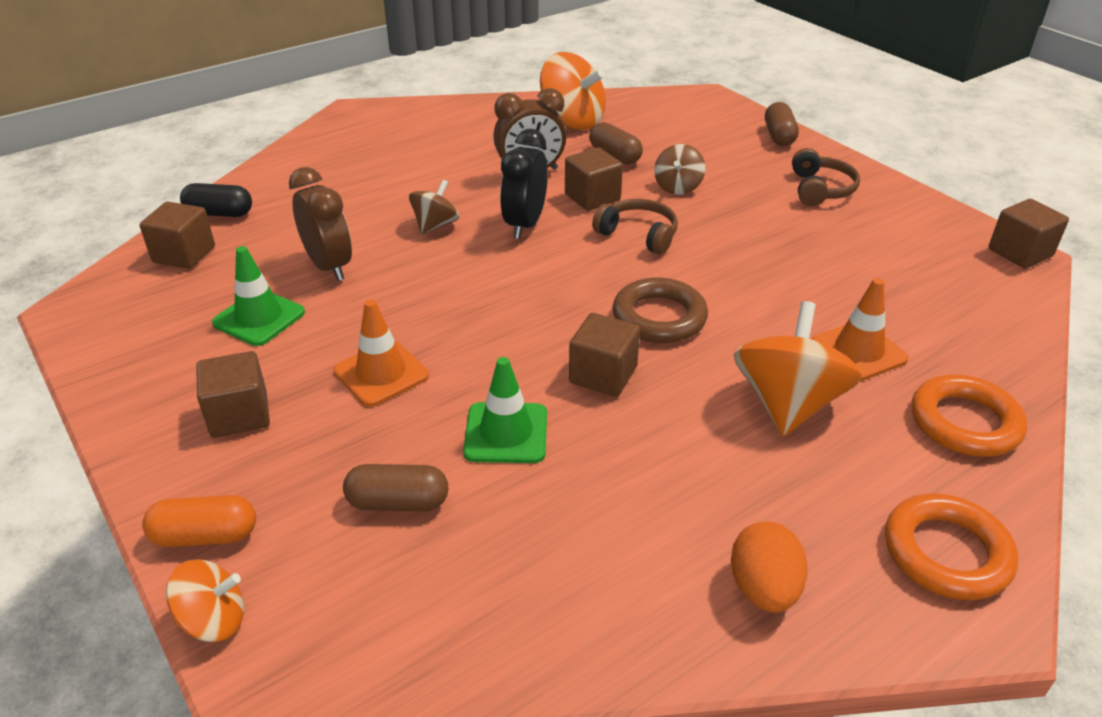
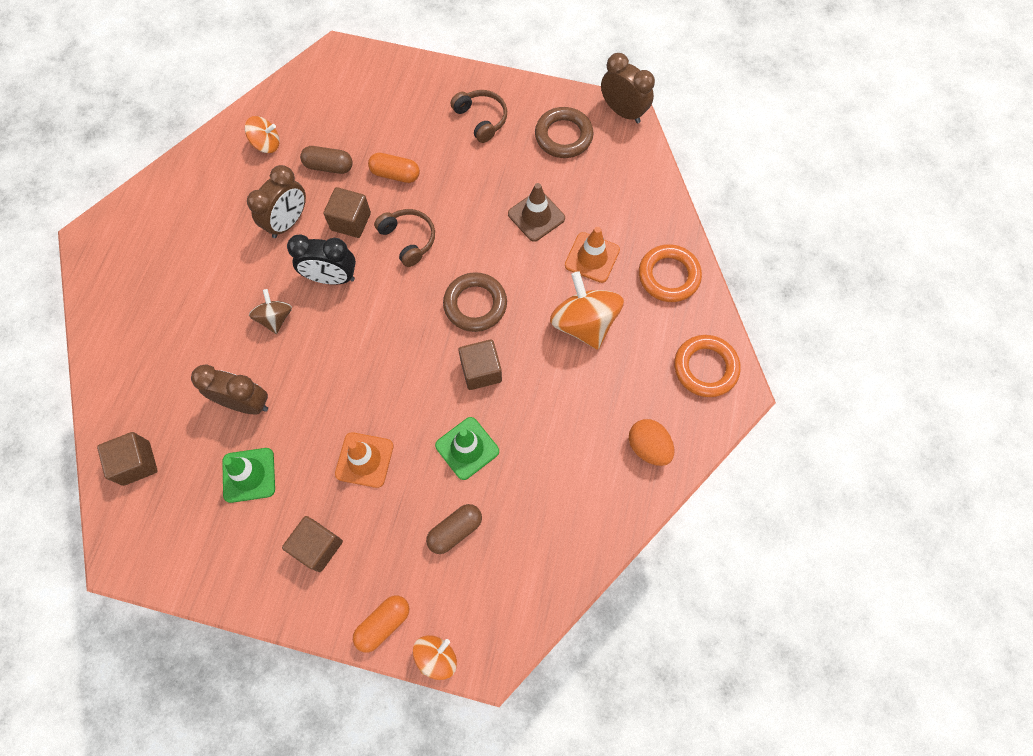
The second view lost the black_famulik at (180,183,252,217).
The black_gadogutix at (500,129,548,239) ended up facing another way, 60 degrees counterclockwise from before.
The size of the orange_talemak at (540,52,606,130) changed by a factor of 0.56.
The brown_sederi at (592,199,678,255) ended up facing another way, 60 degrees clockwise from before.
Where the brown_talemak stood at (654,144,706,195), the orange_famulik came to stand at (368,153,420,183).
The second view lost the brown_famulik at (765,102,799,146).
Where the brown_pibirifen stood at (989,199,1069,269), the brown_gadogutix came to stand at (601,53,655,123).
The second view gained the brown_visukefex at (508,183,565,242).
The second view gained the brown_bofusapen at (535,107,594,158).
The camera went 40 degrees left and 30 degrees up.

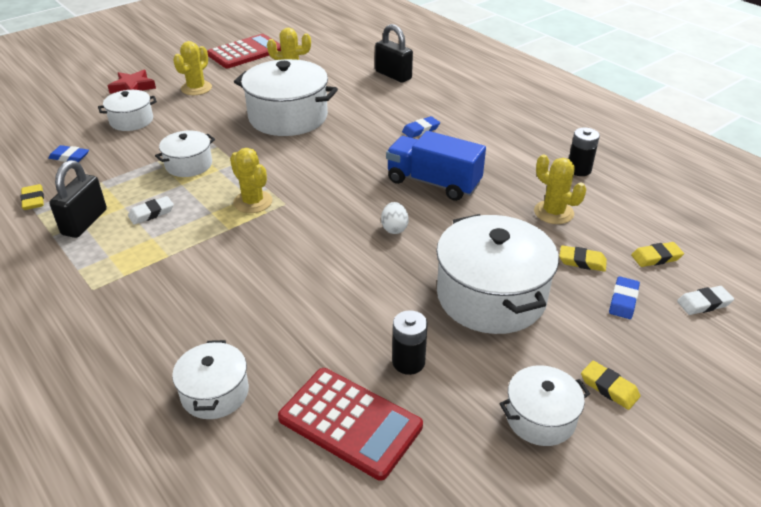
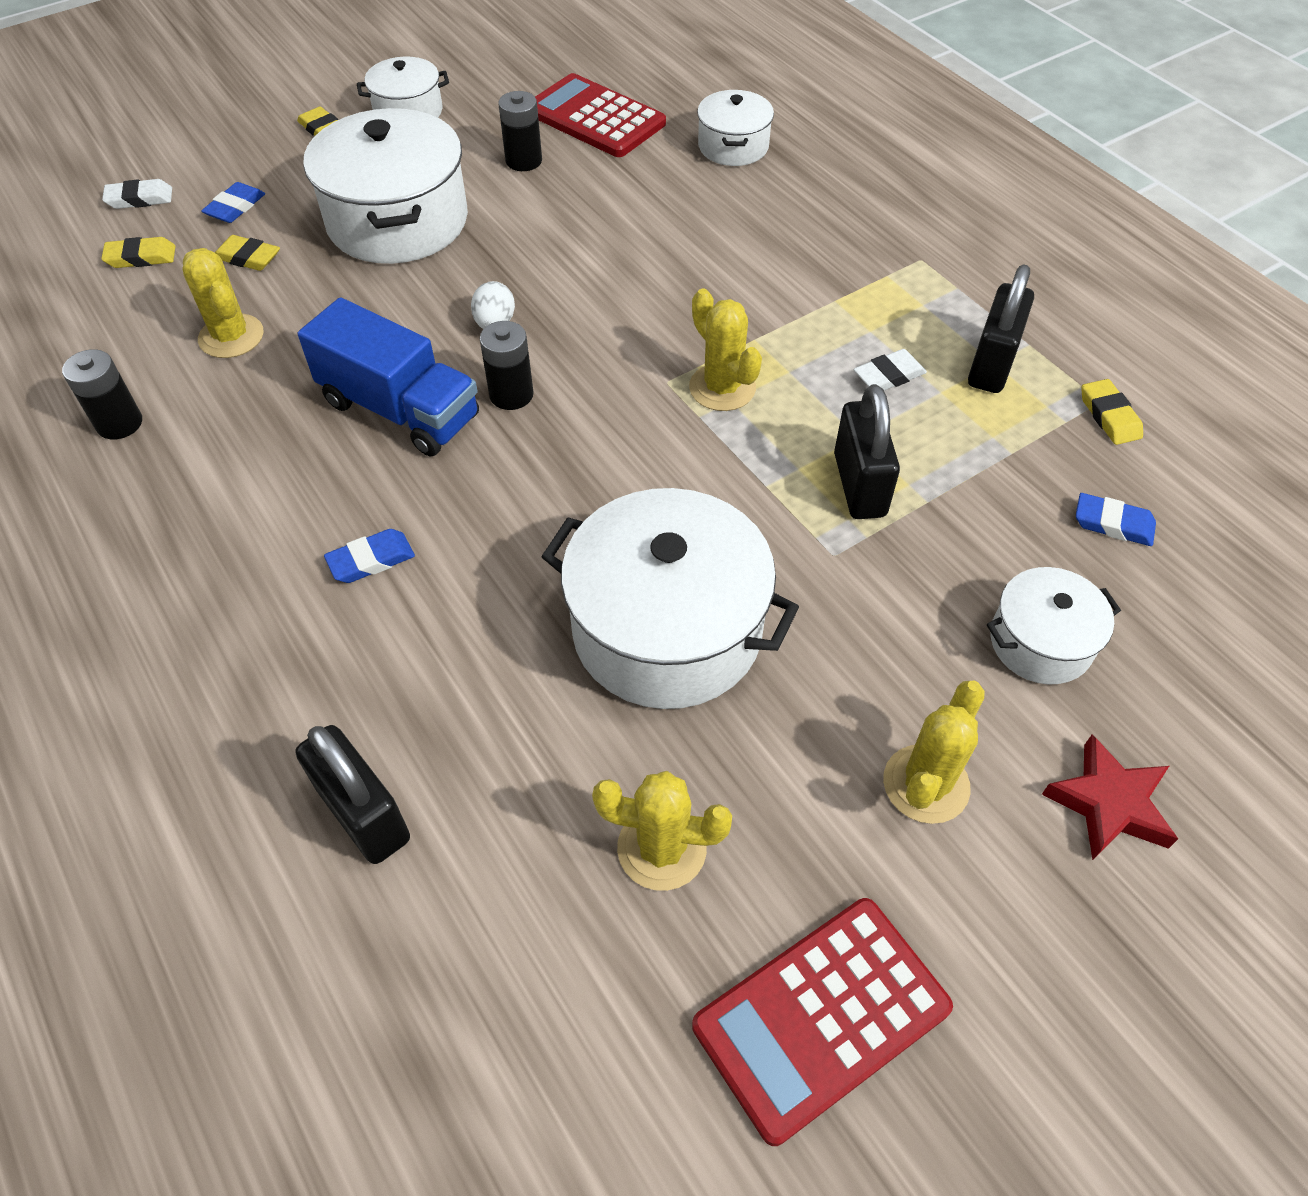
Where the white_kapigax stood at (155,131,215,177), the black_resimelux came to stand at (834,384,900,519).
The second view gained the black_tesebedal at (480,321,534,410).
The camera went 175 degrees left and 15 degrees up.

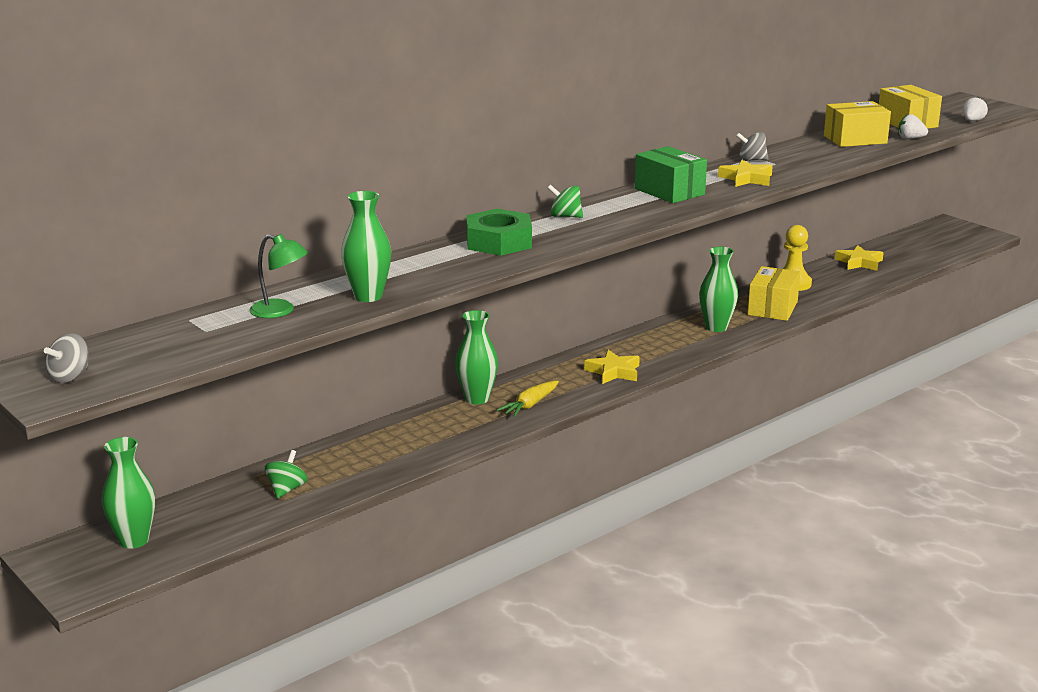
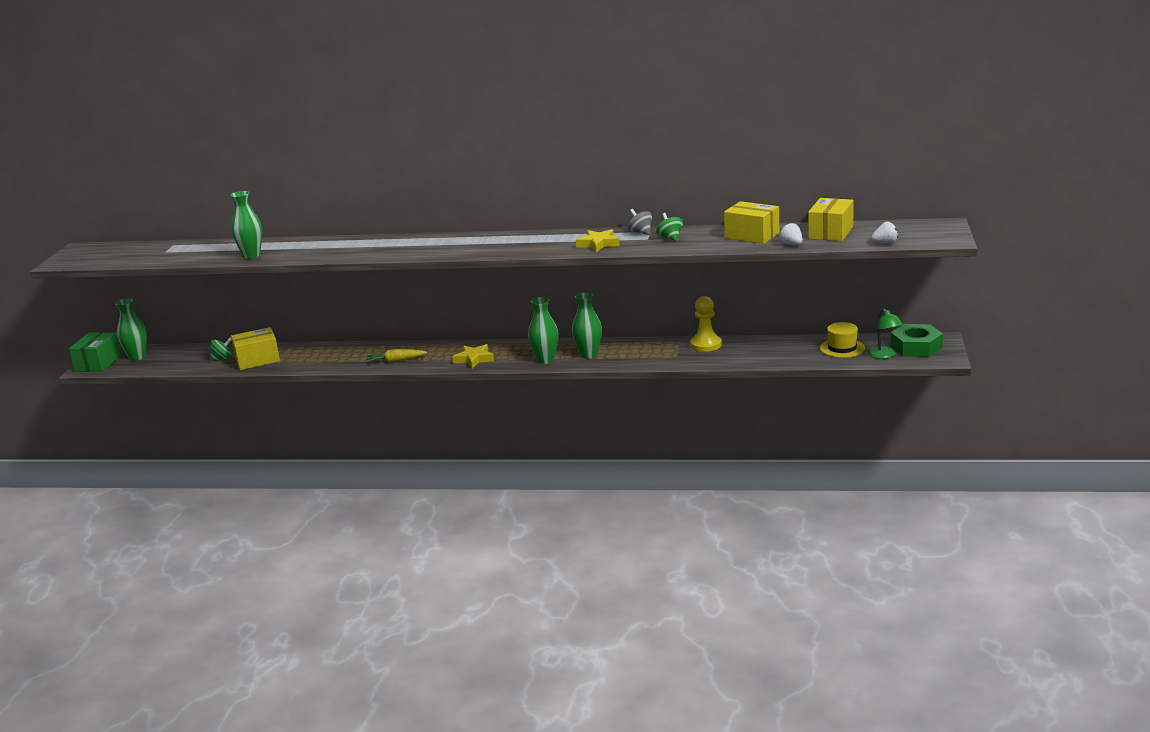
The second view lost the grey_talemak at (44,333,89,383).
The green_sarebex ended up elsewhere, having gone from (249,234,308,318) to (867,308,903,359).
The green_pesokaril ended up elsewhere, having gone from (455,310,498,405) to (528,297,558,364).
The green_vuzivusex ended up elsewhere, having gone from (466,209,532,256) to (890,324,943,357).
The green_talemak ended up elsewhere, having gone from (548,184,583,218) to (656,213,683,241).
The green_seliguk ended up elsewhere, having gone from (635,146,707,203) to (69,332,121,372).
The yellow_seliguk ended up elsewhere, having gone from (748,266,800,321) to (231,327,280,370).
The second view lost the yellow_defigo at (835,245,884,271).
The second view gained the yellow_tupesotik at (820,322,865,358).
The camera went 50 degrees right and 0 degrees up.

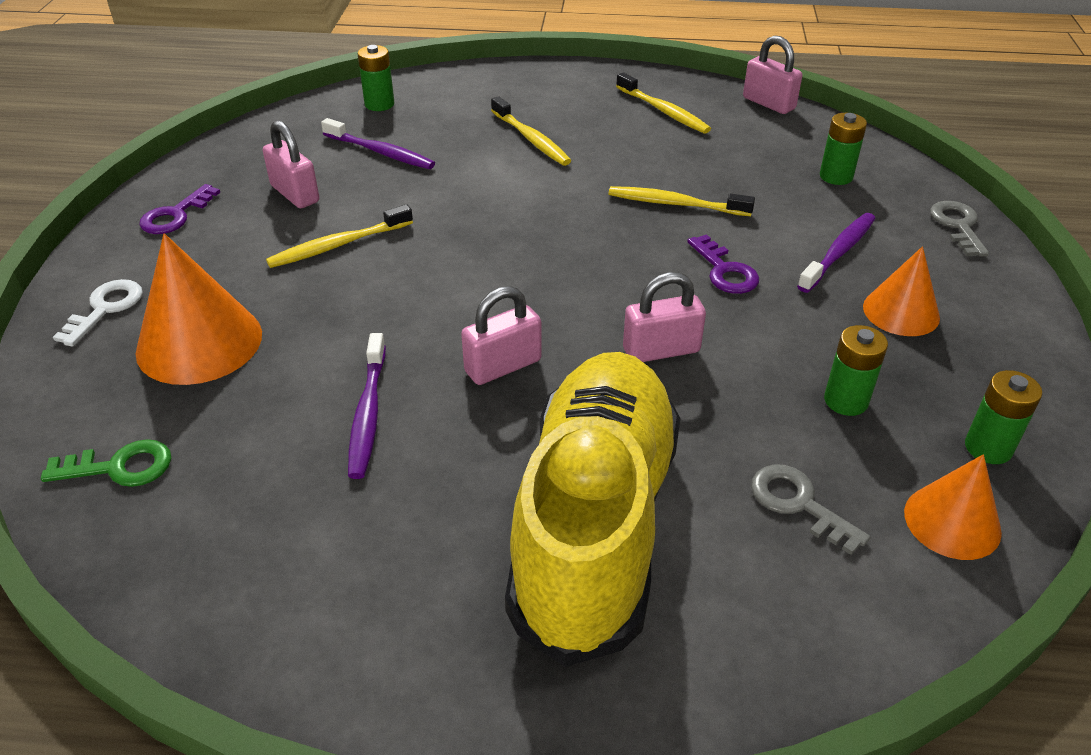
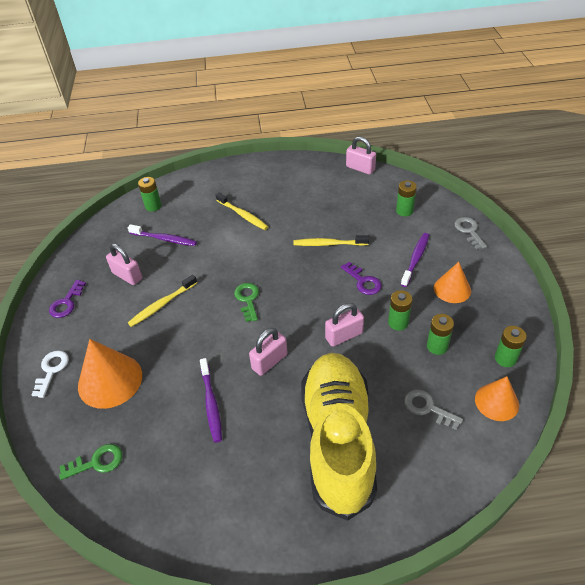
The second view lost the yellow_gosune at (616,72,711,134).
The second view gained the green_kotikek at (234,283,259,322).
The second view gained the green_tesebedal at (388,290,412,331).
The camera went 10 degrees left and 5 degrees up.

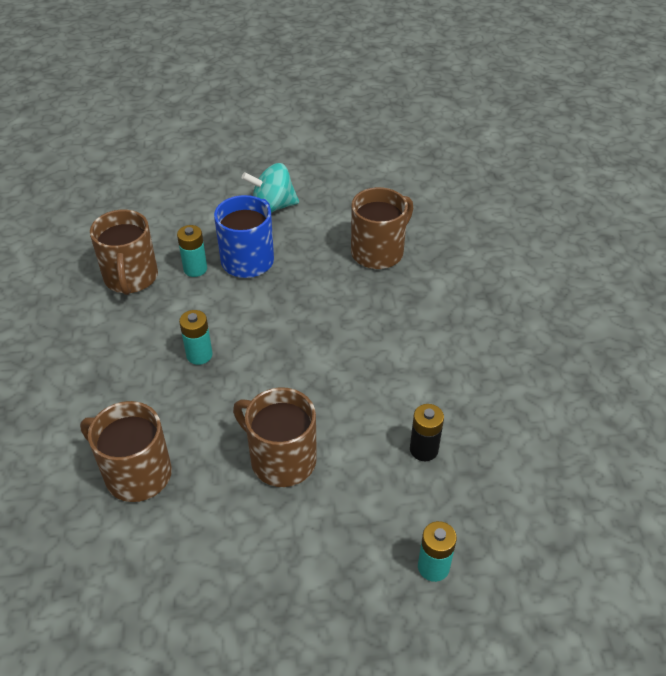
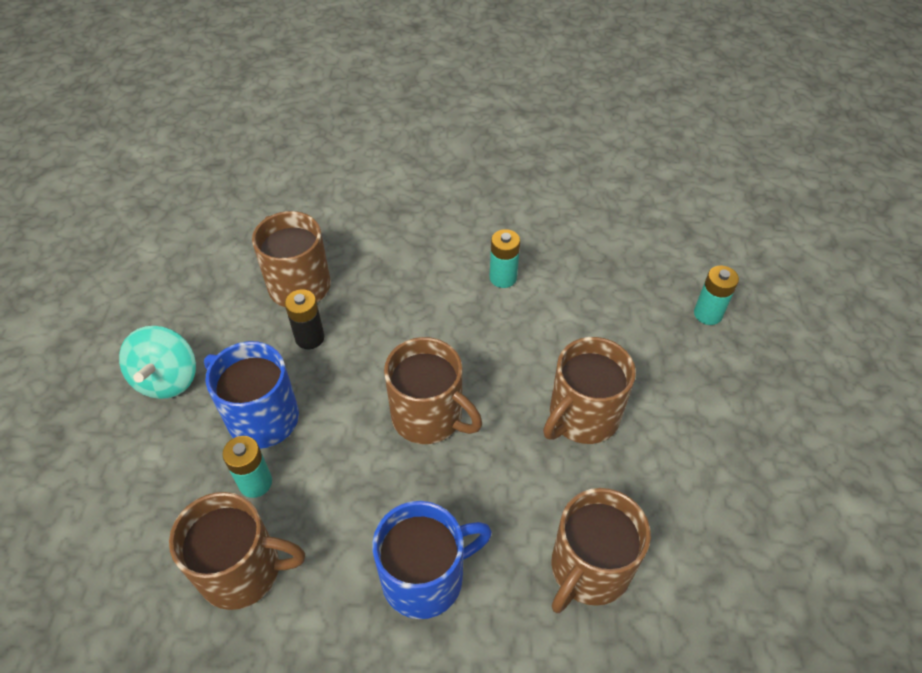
The turquoise_tesebedal ended up elsewhere, having gone from (179,310,213,365) to (489,229,520,288).
The black_tesebedal ended up elsewhere, having gone from (410,404,444,461) to (285,289,324,349).
The second view gained the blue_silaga at (372,501,492,619).
The second view gained the brown_silaga at (384,337,482,444).
The camera went 80 degrees left and 5 degrees up.

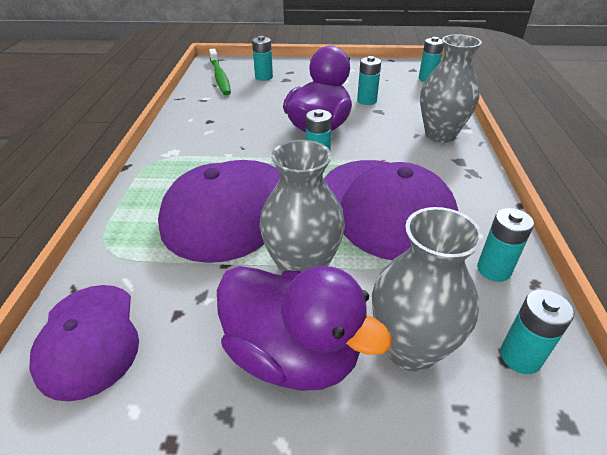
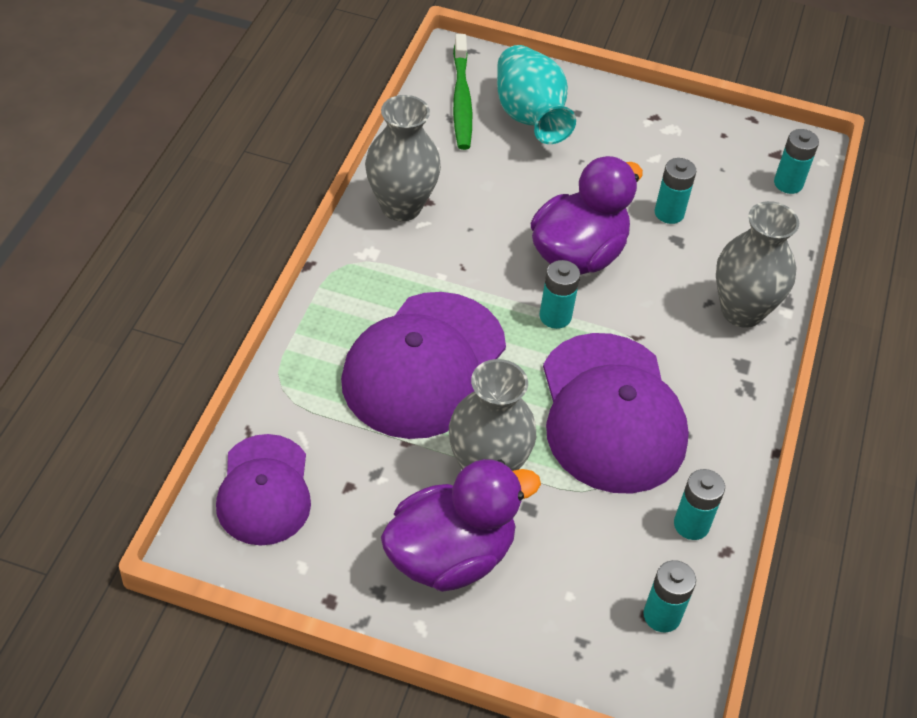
The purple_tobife at (217,266,392,391) ended up facing another way, 75 degrees counterclockwise from before.
Where the turquoise_tesebedal stood at (252,36,273,81), the turquoise_pesokaril came to stand at (497,45,576,144).
The grey_pesokaril ended up elsewhere, having gone from (372,207,483,372) to (365,95,441,221).
The camera went 10 degrees right and 10 degrees up.

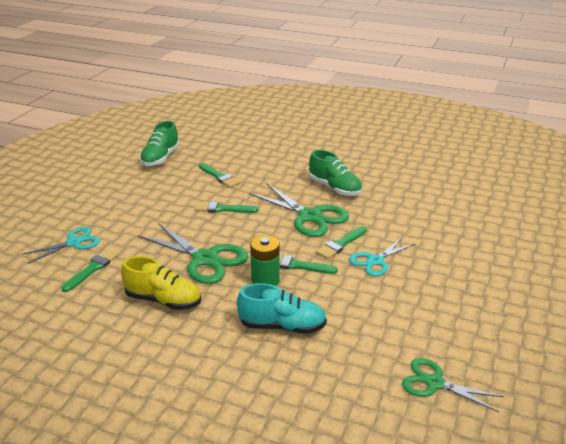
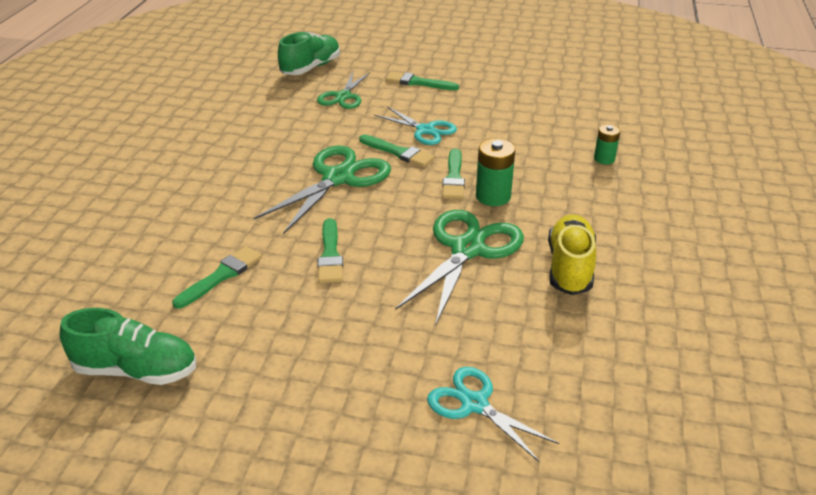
The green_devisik ended up elsewhere, having gone from (61,248,119,292) to (386,72,459,90).
The second view lost the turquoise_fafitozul at (237,283,327,334).
The green_fafitozul ended up elsewhere, having gone from (309,150,362,196) to (278,32,340,75).
The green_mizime ended up elsewhere, having gone from (402,358,504,412) to (317,72,370,109).
The second view gained the green_tesebedal at (594,125,620,164).
The camera went 100 degrees left and 5 degrees up.

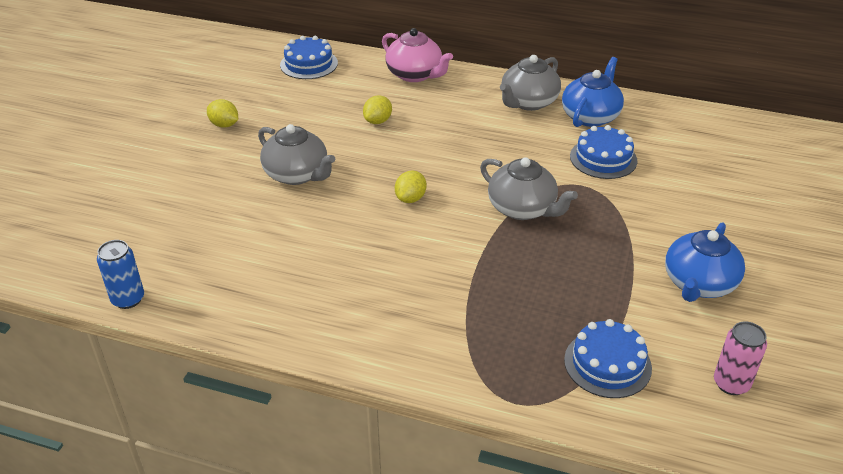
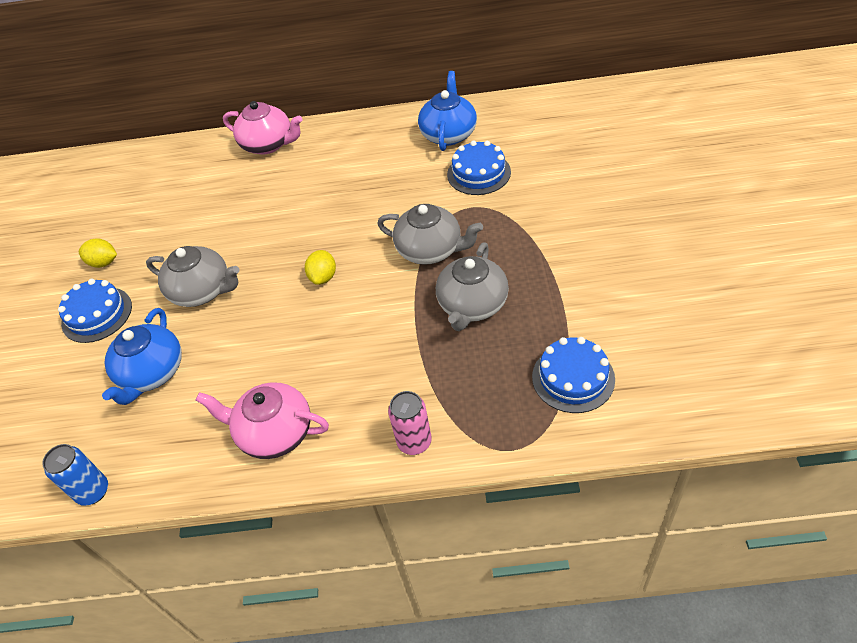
The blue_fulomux ended up elsewhere, having gone from (280,36,338,79) to (58,279,132,343).
The second view lost the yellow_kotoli at (363,95,392,124).
The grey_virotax ended up elsewhere, having gone from (500,55,561,111) to (436,242,509,331).
The blue_virotax ended up elsewhere, having gone from (665,222,745,302) to (102,308,182,405).
The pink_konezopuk ended up elsewhere, having gone from (714,322,767,395) to (388,391,432,455).
The second view gained the pink_virotax at (196,383,329,459).
The camera went 15 degrees left and 10 degrees up.

